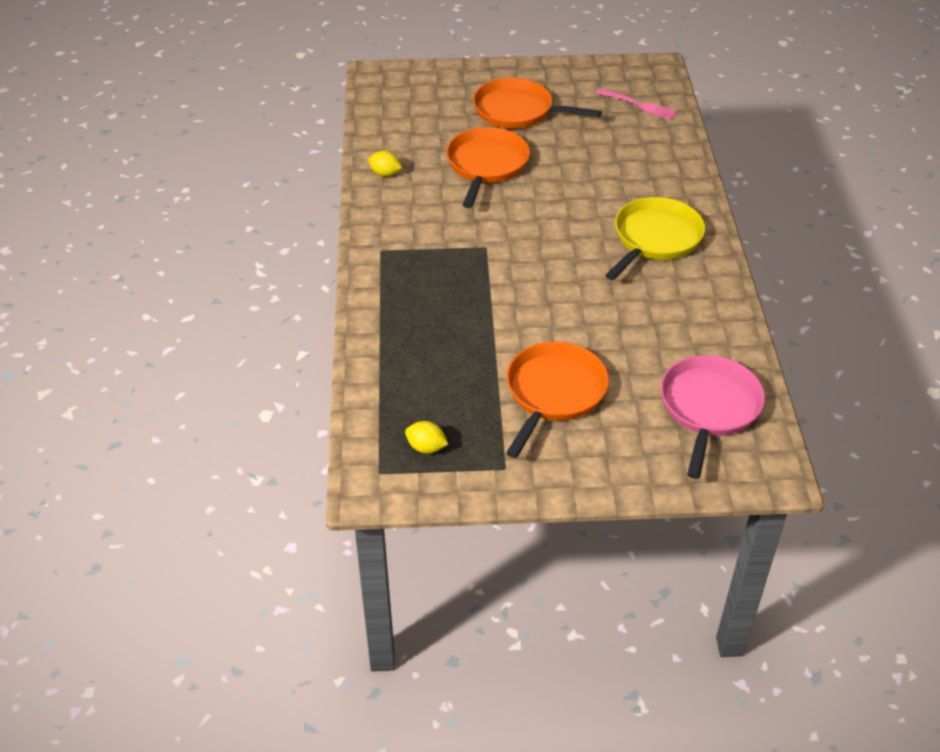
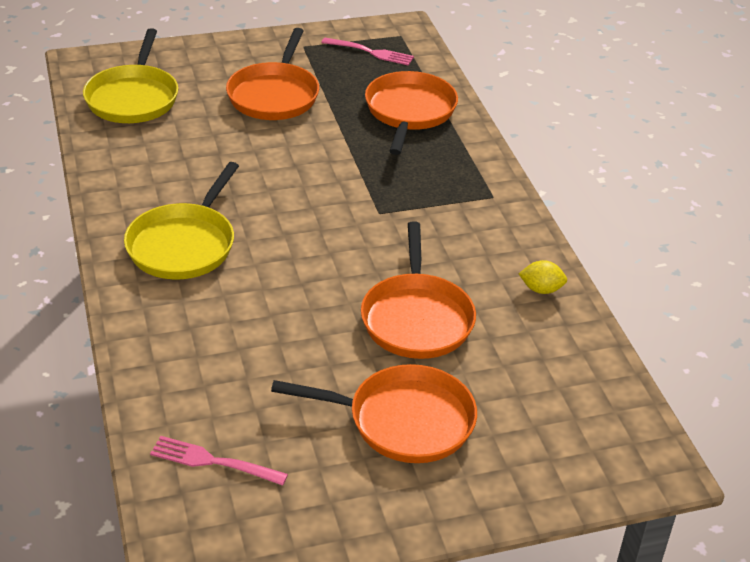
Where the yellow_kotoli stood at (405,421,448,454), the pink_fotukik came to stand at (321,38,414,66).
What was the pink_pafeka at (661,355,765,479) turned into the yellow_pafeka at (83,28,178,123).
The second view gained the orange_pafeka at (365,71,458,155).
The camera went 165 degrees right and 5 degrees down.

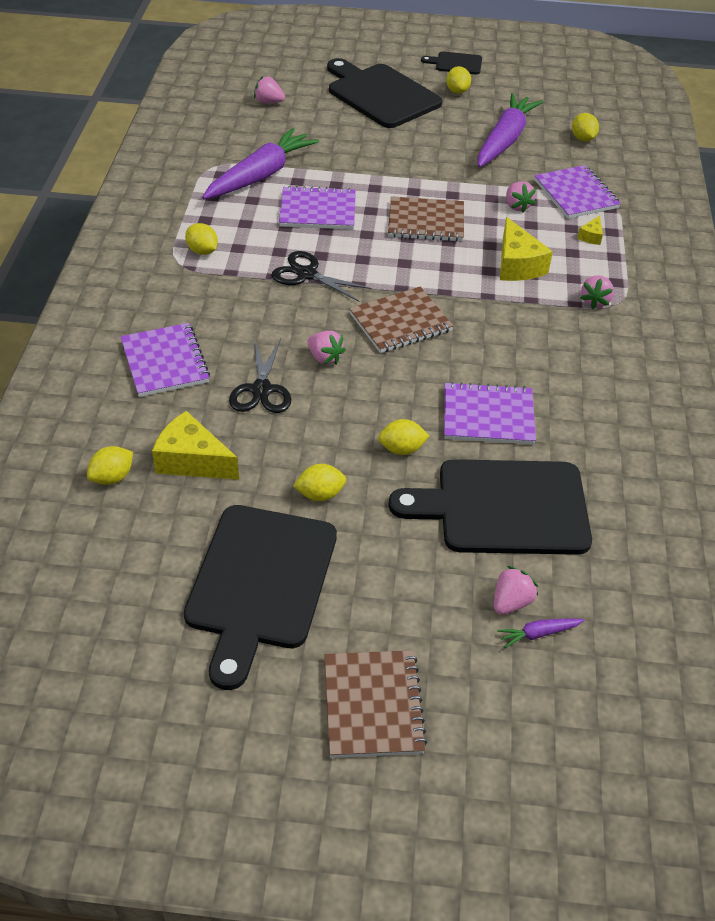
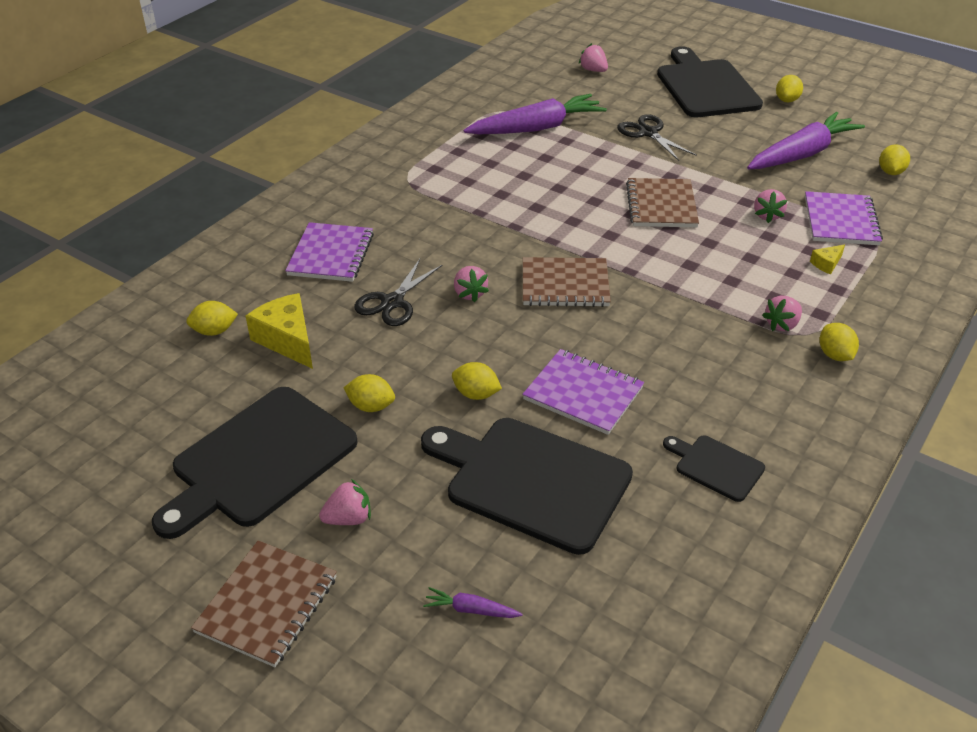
The yellow_kotoli ended up elsewhere, having gone from (185,223,218,255) to (820,323,859,361).
The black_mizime ended up elsewhere, having gone from (272,251,371,301) to (617,114,697,161).
The second view lost the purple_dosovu at (279,186,356,229).
The brown_dosovu at (388,196,464,242) ended up facing another way, 60 degrees clockwise from before.
The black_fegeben ended up elsewhere, having gone from (421,52,482,74) to (663,435,765,502).
The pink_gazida ended up elsewhere, having gone from (494,566,538,615) to (319,479,371,525).
The second view lost the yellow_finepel at (500,217,553,281).
The camera went 30 degrees right and 5 degrees down.

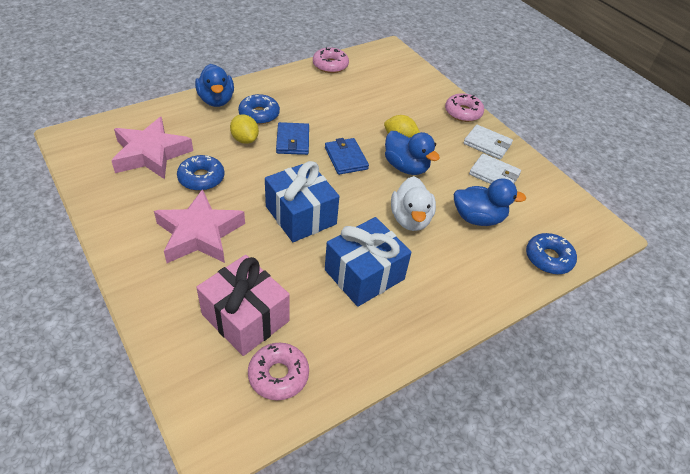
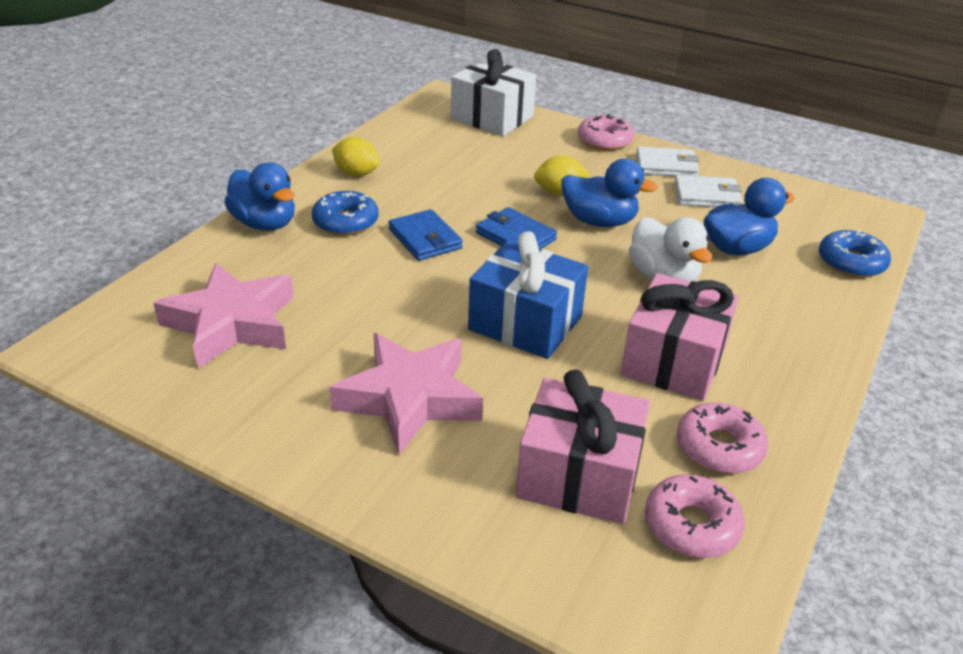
The second view lost the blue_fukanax at (177,155,225,191).
The yellow_kotoli ended up elsewhere, having gone from (230,114,259,144) to (332,137,380,176).
The pink_fukanax ended up elsewhere, having gone from (313,47,349,73) to (677,402,768,474).
What was the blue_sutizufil at (325,217,412,307) turned into the pink_sutizufil at (620,273,738,401).
The second view gained the white_sutizufil at (451,49,536,136).
The camera went 25 degrees left and 10 degrees down.

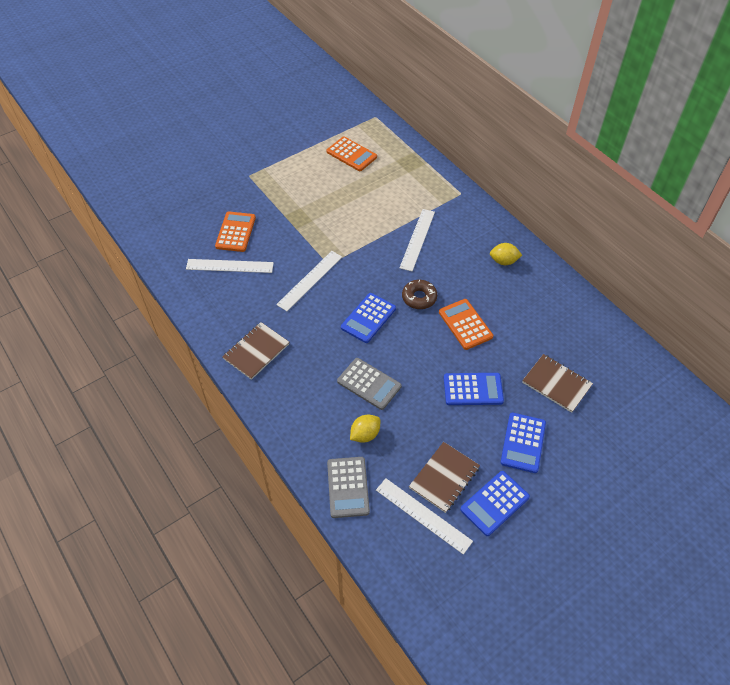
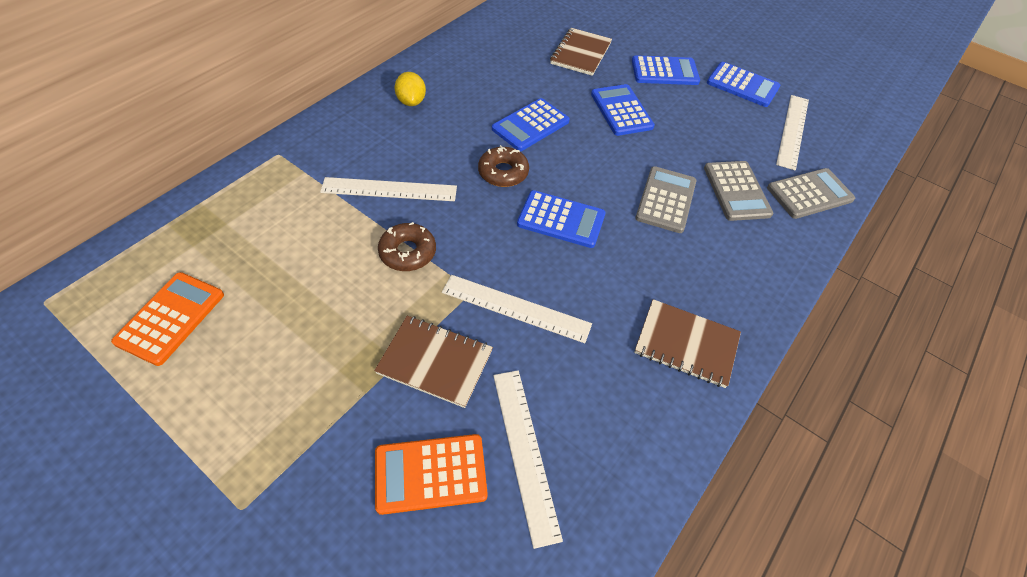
Where the yellow_kotoli stood at (350,415,380,443), the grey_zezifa came to stand at (704,161,773,221).
The brown_dosovu ended up elsewhere, having gone from (409,442,480,513) to (374,316,493,408).
What was the orange_zezifa at (439,299,493,350) turned into the blue_zezifa at (492,98,570,151).
The second view gained the brown_fukanax at (378,222,436,271).
The camera went 110 degrees left and 0 degrees up.

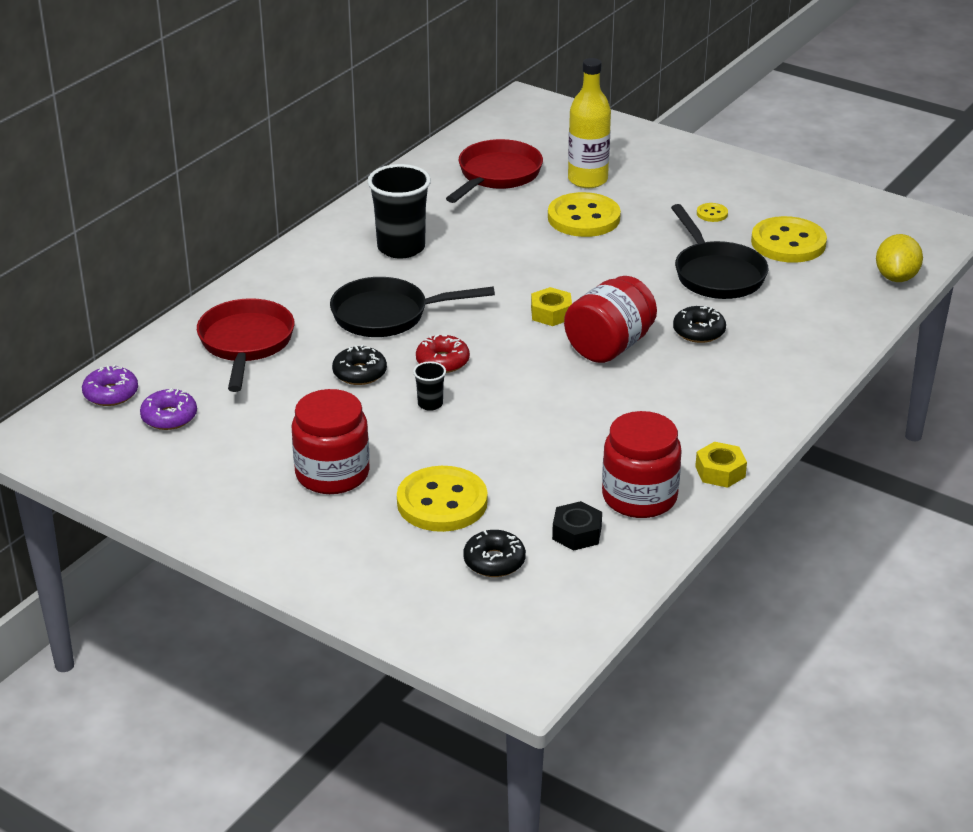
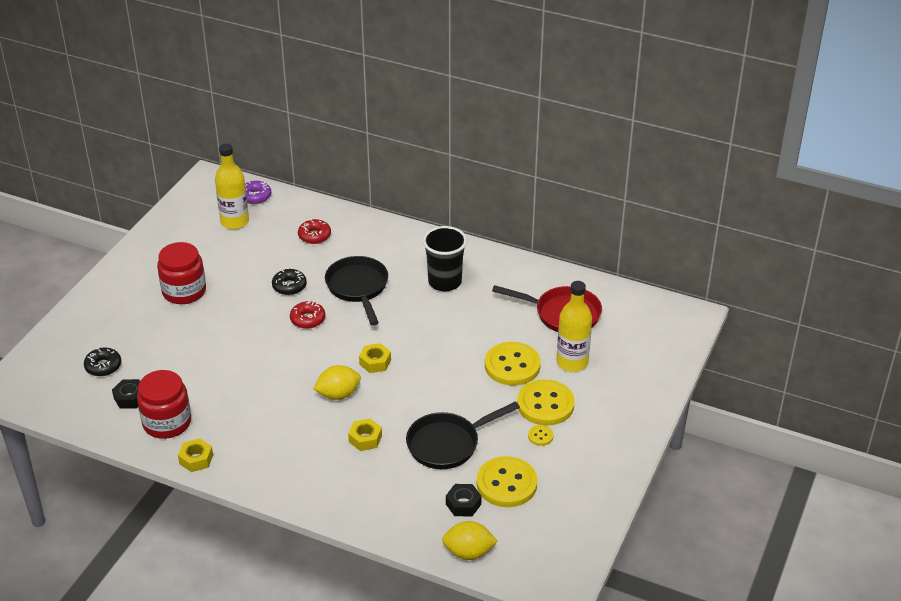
Where the purple_fukanax stood at (140,388,197,430), the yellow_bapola came to stand at (215,144,249,229).
Where the red_pafeka stood at (197,298,295,392), the red_fukanax came to stand at (298,219,331,244).
The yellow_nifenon ended up elsewhere, having gone from (397,466,488,532) to (517,379,575,426).
The second view lost the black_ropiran at (413,361,446,411).
Where the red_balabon stood at (564,276,657,363), the yellow_kotoli came to stand at (313,365,361,400).
Where the black_fukanax stood at (673,305,726,343), the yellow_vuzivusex came to stand at (348,419,382,451).
The second view gained the black_vuzivusex at (446,484,482,516).
The camera went 80 degrees right and 5 degrees up.

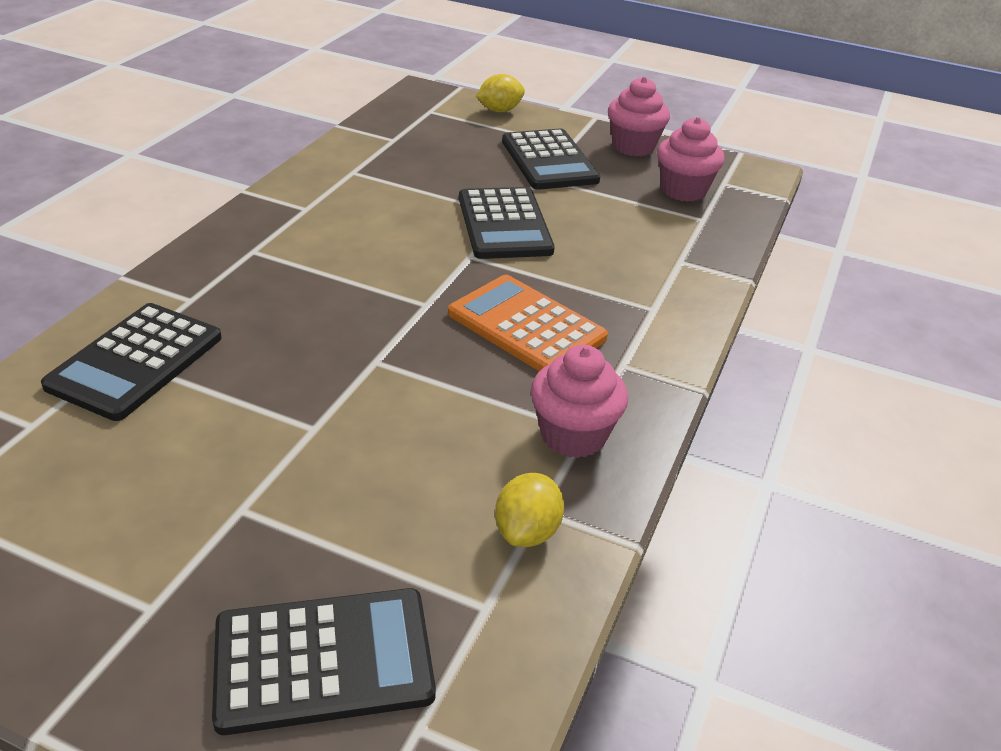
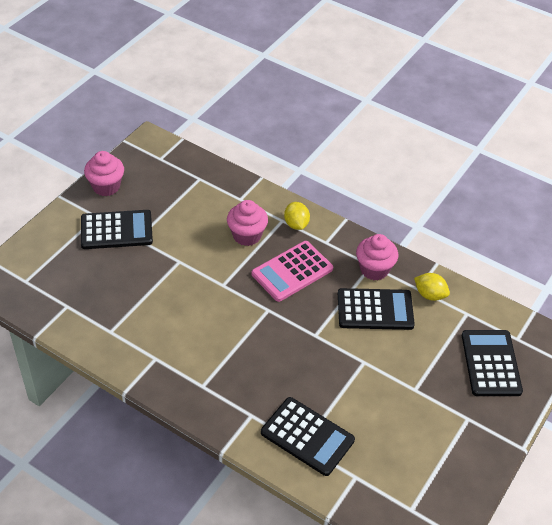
What was the orange_zezifa at (448,275,608,371) turned into the pink_zezifa at (251,241,333,302).
The black_zezifa ended up elsewhere, having gone from (459,187,555,259) to (338,288,415,330).
The yellow_kotoli ended up elsewhere, having gone from (476,74,525,112) to (284,202,310,230).
The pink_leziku ended up elsewhere, having gone from (657,117,725,202) to (227,200,268,246).
The camera went 80 degrees left and 10 degrees up.

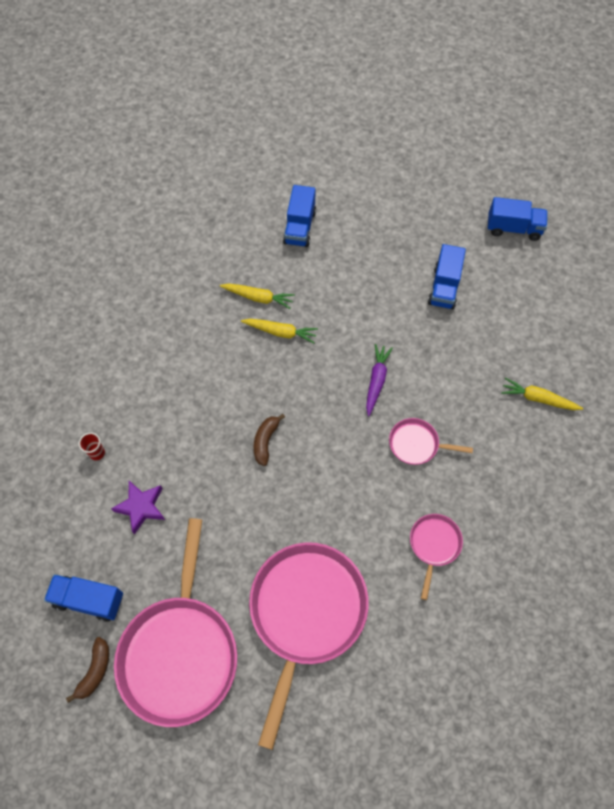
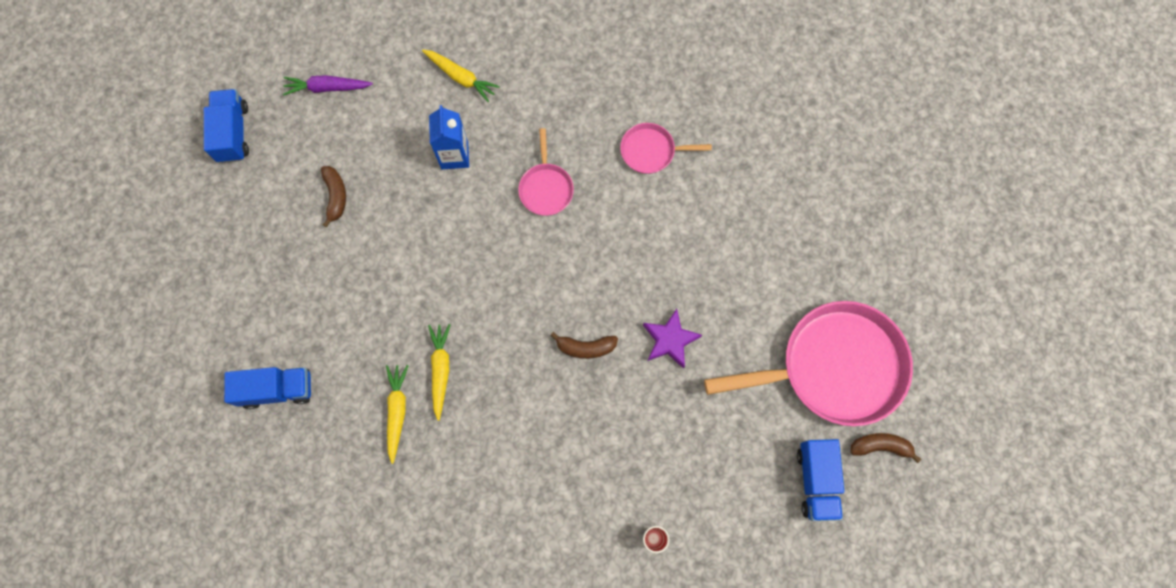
The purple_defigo ended up elsewhere, having gone from (111,481,165,535) to (643,309,702,369).
The second view lost the pink_pafeka at (249,542,369,750).
The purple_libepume ended up elsewhere, having gone from (366,344,393,416) to (283,75,373,96).
Where the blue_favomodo stood at (428,244,466,309), the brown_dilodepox came to stand at (321,166,346,228).
The yellow_libepume at (501,378,583,410) ended up facing another way, 60 degrees counterclockwise from before.
The second view gained the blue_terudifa at (429,105,469,169).
The camera went 105 degrees left and 10 degrees up.

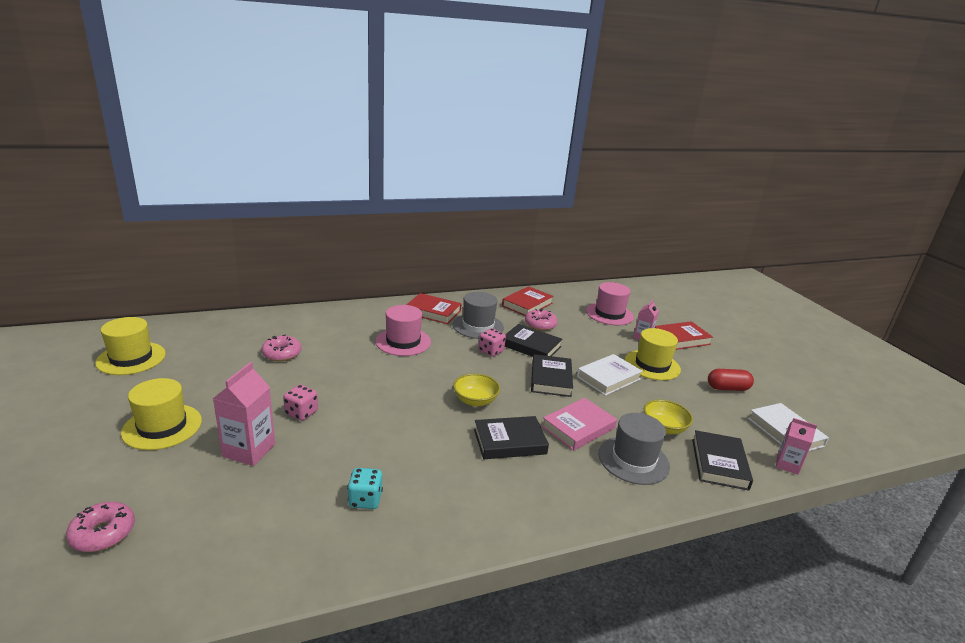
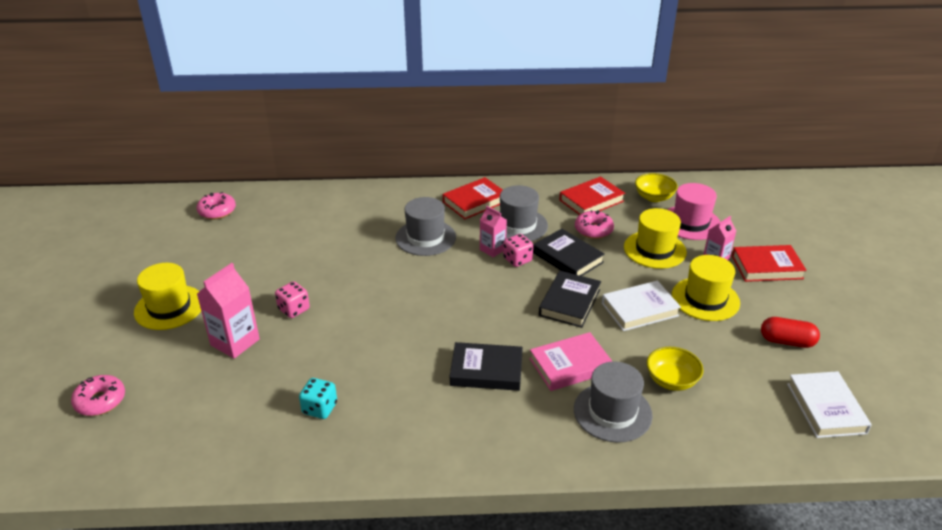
The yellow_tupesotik ended up elsewhere, having gone from (95,317,166,375) to (624,208,687,269).
The pink_fukanax ended up elsewhere, having gone from (261,335,302,361) to (196,192,236,219).
What was the pink_tupesotik at (375,305,431,356) turned into the grey_tupesotik at (395,197,456,256).
The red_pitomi at (406,293,462,324) ended up facing another way, 75 degrees counterclockwise from before.
The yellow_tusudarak ended up elsewhere, having gone from (453,373,500,407) to (635,173,678,202).
The second view lost the black_pitomi at (692,430,753,491).
The pink_terudifa ended up elsewhere, having gone from (776,418,817,475) to (480,206,507,257).
The camera went 20 degrees right and 10 degrees up.

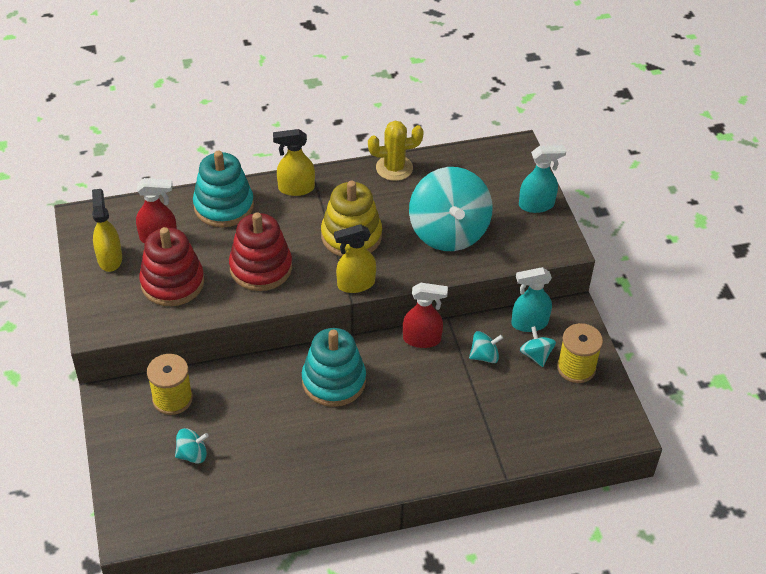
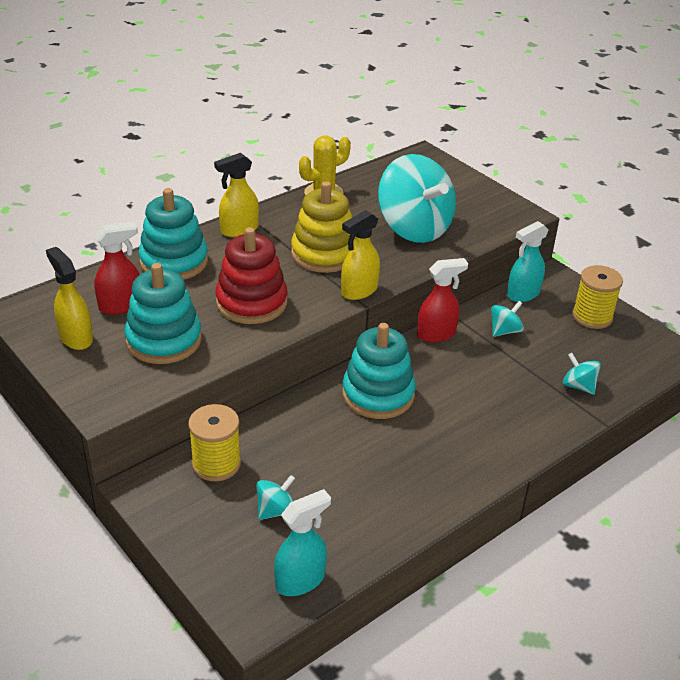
What was the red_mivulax at (139,227,204,306) turned into the turquoise_mivulax at (125,263,202,364).
The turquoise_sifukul ended up elsewhere, having gone from (519,145,566,213) to (274,489,331,596).
The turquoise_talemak ended up elsewhere, having gone from (520,326,556,367) to (563,353,601,395).
The camera went 25 degrees left and 10 degrees down.

